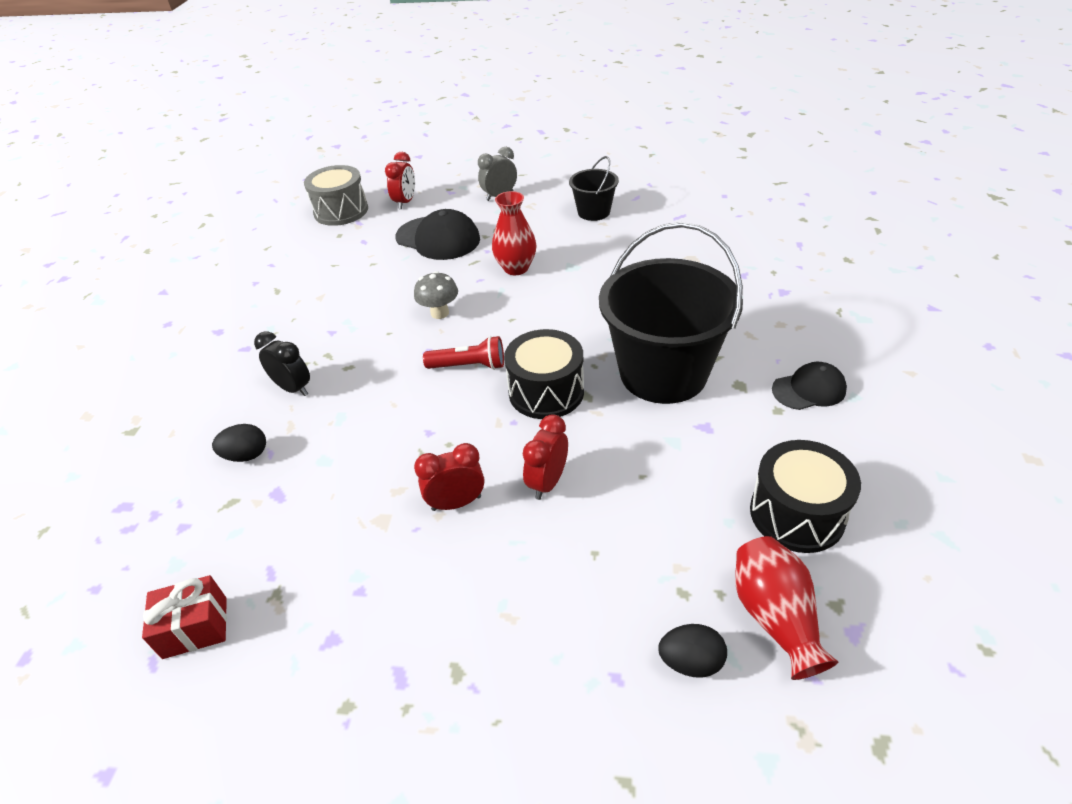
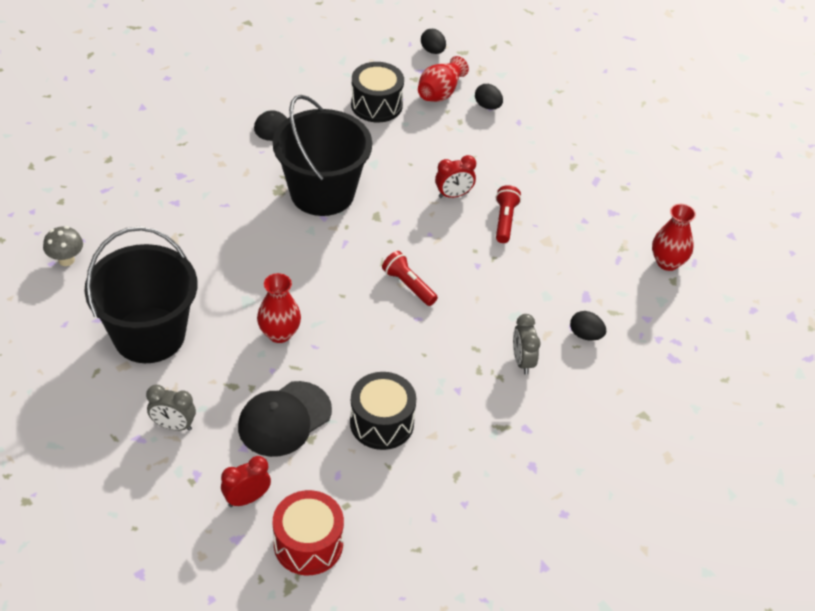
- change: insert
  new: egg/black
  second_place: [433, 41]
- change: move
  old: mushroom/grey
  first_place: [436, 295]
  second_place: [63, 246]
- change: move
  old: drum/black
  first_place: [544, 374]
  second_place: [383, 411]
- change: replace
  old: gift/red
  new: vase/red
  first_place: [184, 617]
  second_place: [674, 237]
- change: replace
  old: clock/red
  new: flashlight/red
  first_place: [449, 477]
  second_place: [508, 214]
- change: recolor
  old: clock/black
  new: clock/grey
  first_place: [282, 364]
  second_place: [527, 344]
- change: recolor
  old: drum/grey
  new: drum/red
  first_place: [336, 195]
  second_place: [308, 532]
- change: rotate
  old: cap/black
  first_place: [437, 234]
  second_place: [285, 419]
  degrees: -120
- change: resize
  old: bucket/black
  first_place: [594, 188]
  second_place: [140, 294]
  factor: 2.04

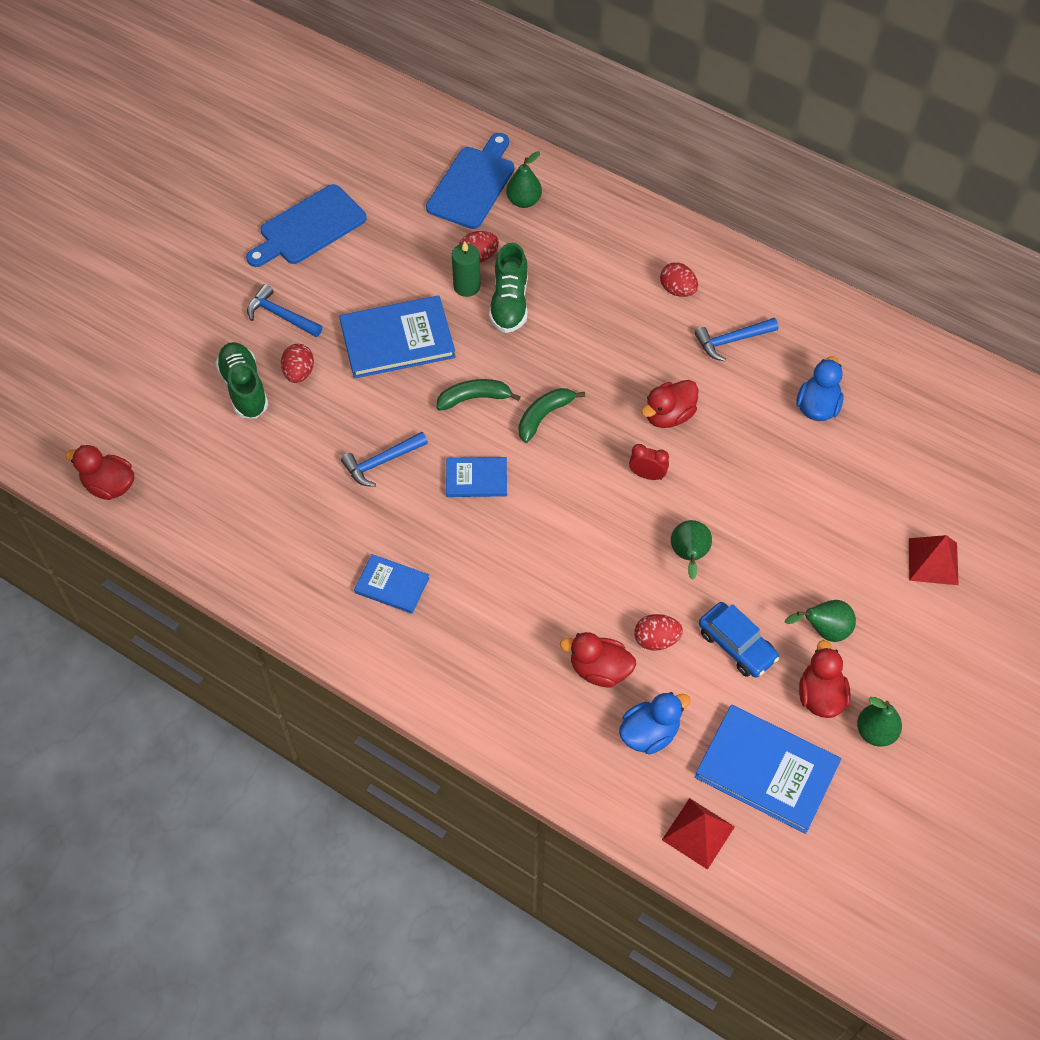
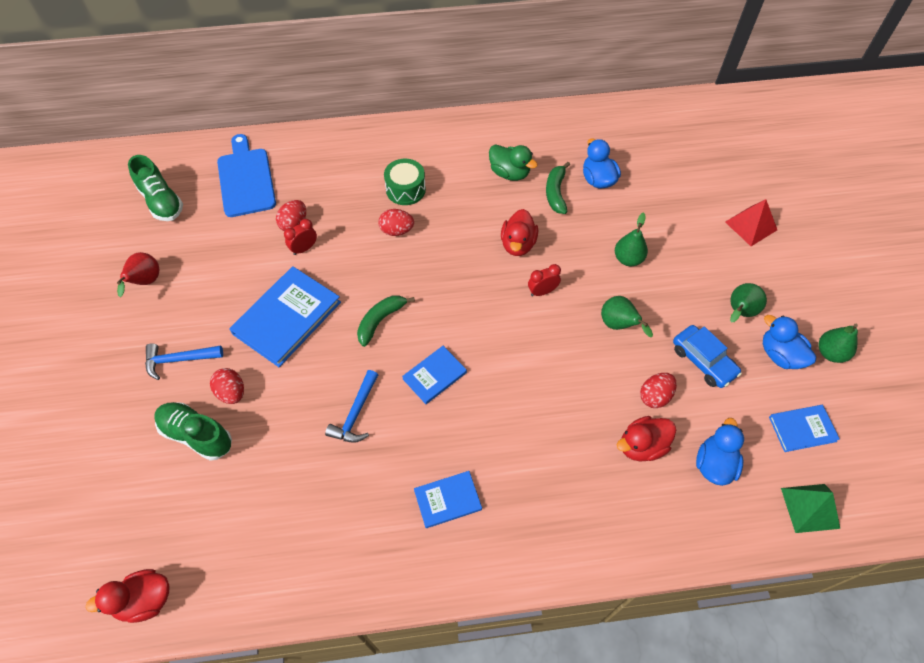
- change: insert
  new: drum/green
  second_place: [405, 182]
- change: move
  old: shoe/green
  first_place: [508, 288]
  second_place: [155, 188]
- change: move
  old: pear/green
  first_place: [524, 179]
  second_place: [631, 239]
- change: move
  old: banana/green
  first_place: [552, 415]
  second_place: [558, 188]
- change: move
  old: egg/red
  first_place: [679, 279]
  second_place: [396, 222]
- change: replace
  old: cutting board/blue
  new: pear/red
  first_place: [306, 225]
  second_place: [138, 274]
- change: replace
  old: candle/green
  new: clock/red
  first_place: [466, 269]
  second_place: [300, 237]
- change: replace
  old: hammer/blue
  new: duck/green
  first_place: [737, 339]
  second_place: [513, 162]
- change: recolor
  old: pyramid/red
  new: pyramid/green
  first_place: [698, 834]
  second_place: [810, 508]
- change: recolor
  old: duck/red
  new: duck/blue
  first_place: [825, 679]
  second_place: [789, 342]
- change: rotate
  old: car/blue
  first_place: [739, 640]
  second_place: [707, 356]
  degrees: 45
- change: resize
  old: book/blue
  first_place: [768, 769]
  second_place: [804, 428]
  factor: 0.56

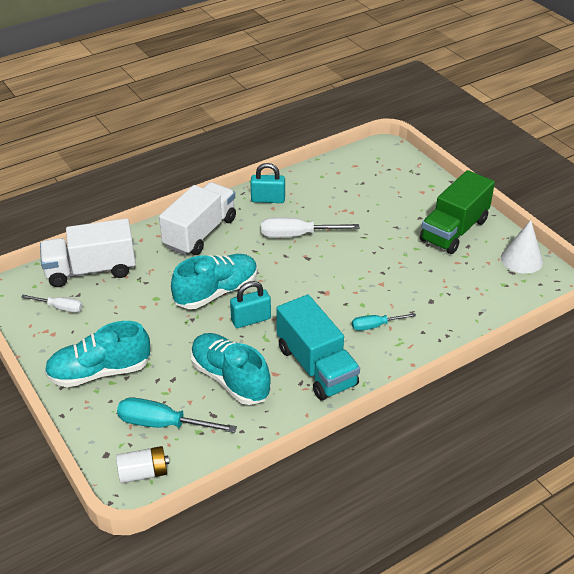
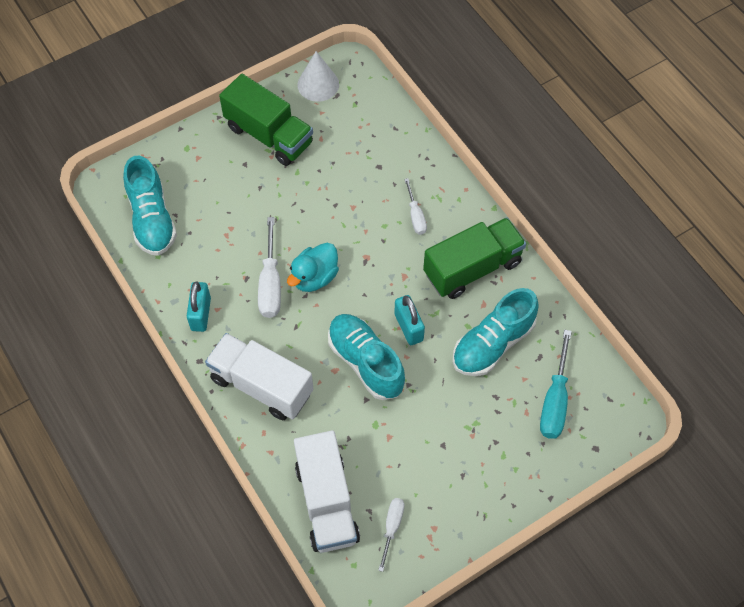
- change: delete
  old: battery/white
  first_place: [142, 464]
- change: insert
  new: duck/turquoise
  second_place: [313, 267]
- change: move
  old: shoe/turquoise
  first_place: [97, 354]
  second_place: [150, 206]
- change: recolor
  old: truck/turquoise
  new: truck/green
  first_place: [318, 347]
  second_place: [474, 258]
- change: recolor
  old: screwdriver/turquoise
  new: screwdriver/white
  first_place: [384, 322]
  second_place: [415, 206]

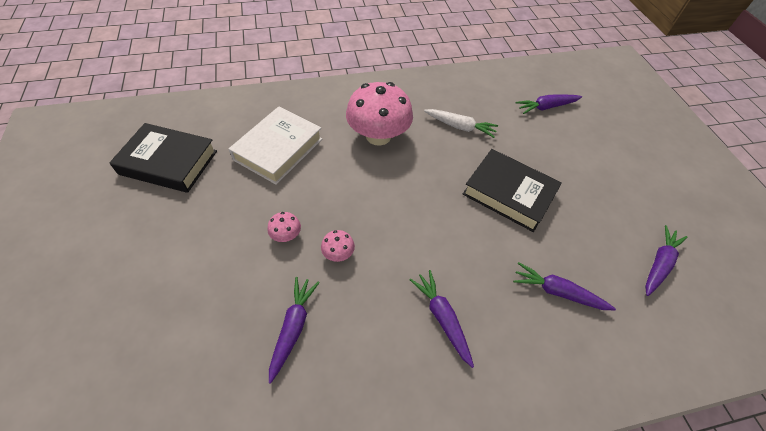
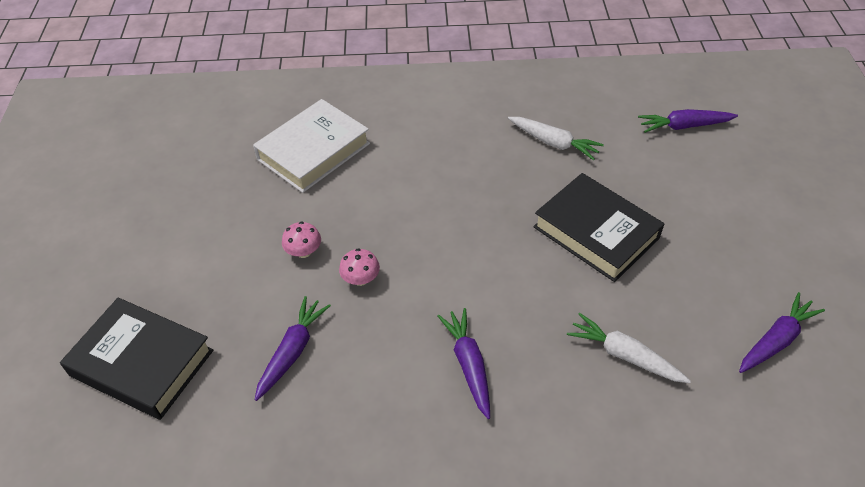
- change: delete
  old: mushroom/pink
  first_place: [379, 114]
- change: move
  old: book/black
  first_place: [163, 158]
  second_place: [136, 359]
- change: recolor
  old: carrot/purple
  new: carrot/white
  first_place: [564, 286]
  second_place: [629, 348]

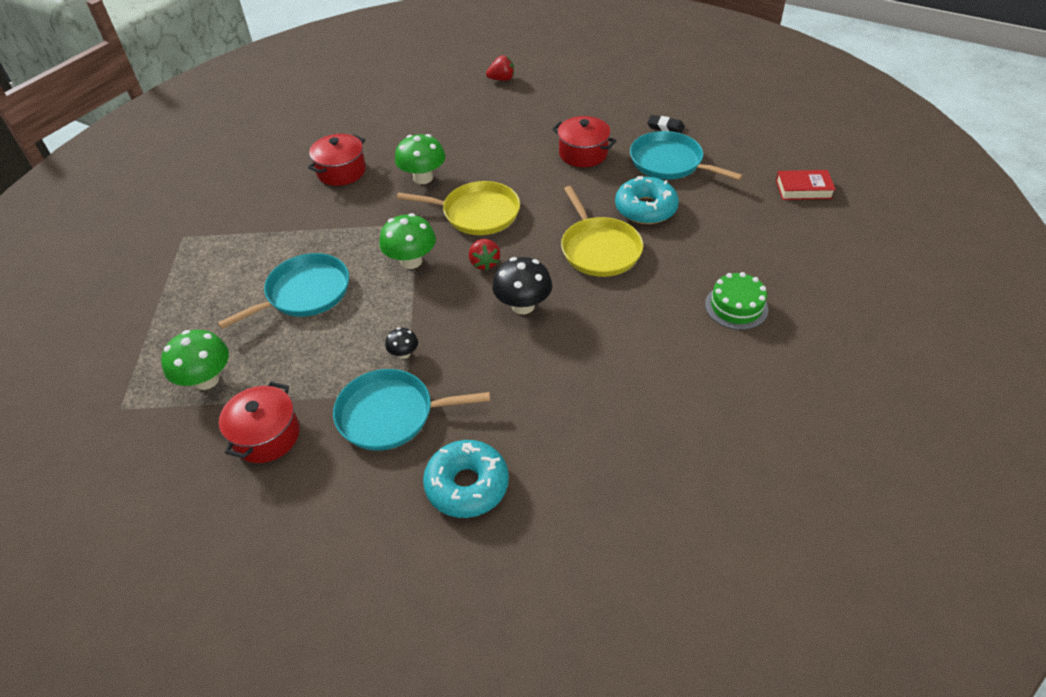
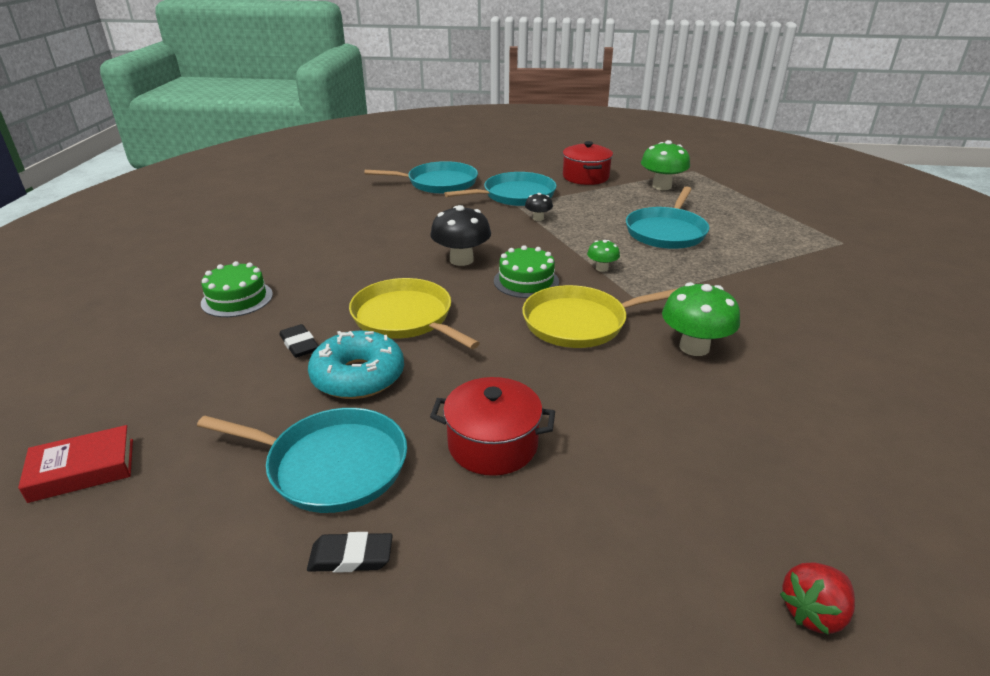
- change: delete
  old: pot/red
  first_place: [337, 160]
- change: insert
  new: eraser/black
  second_place: [299, 341]
- change: replace
  old: donut/turquoise
  new: pan/turquoise
  first_place: [466, 479]
  second_place: [421, 177]
- change: replace
  old: strawberry/red
  new: cake/green
  first_place: [484, 255]
  second_place: [526, 271]
- change: resize
  old: mushroom/green
  first_place: [407, 241]
  second_place: [603, 256]
  factor: 0.53

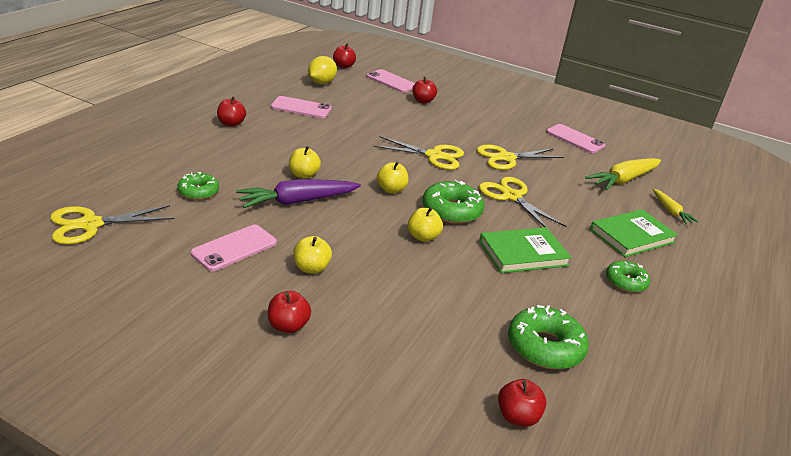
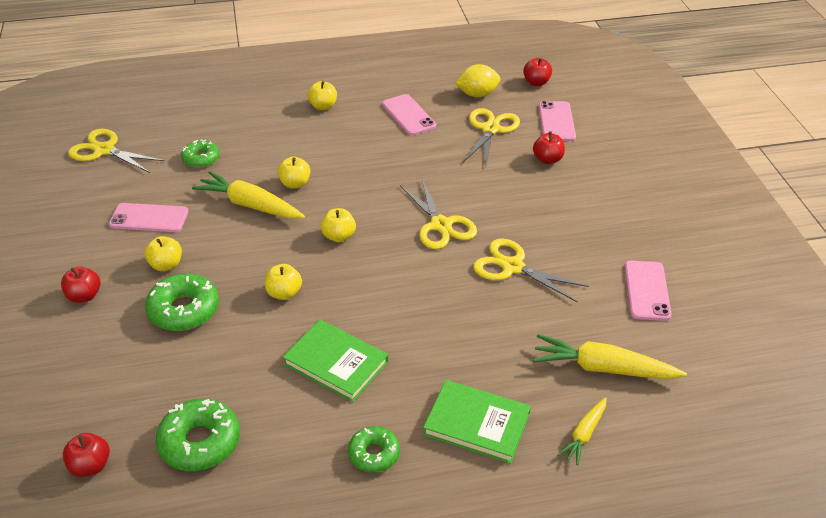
- change: move
  old: donut/green
  first_place: [453, 202]
  second_place: [182, 302]
- change: move
  old: scissors/yellow
  first_place: [522, 202]
  second_place: [491, 137]
- change: recolor
  old: apple/red
  new: apple/yellow
  first_place: [231, 111]
  second_place: [322, 95]
- change: recolor
  old: carrot/purple
  new: carrot/yellow
  first_place: [298, 193]
  second_place: [248, 195]

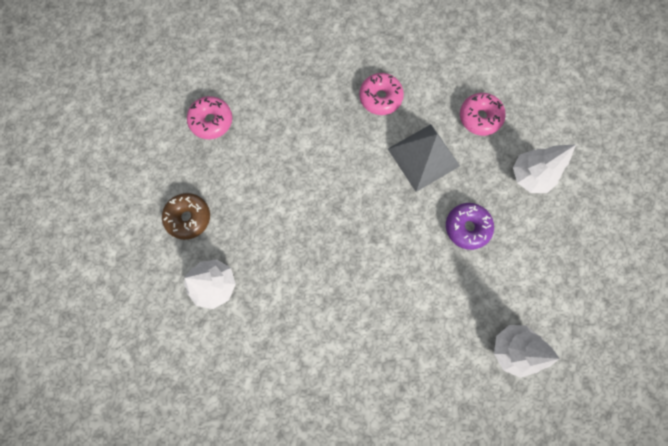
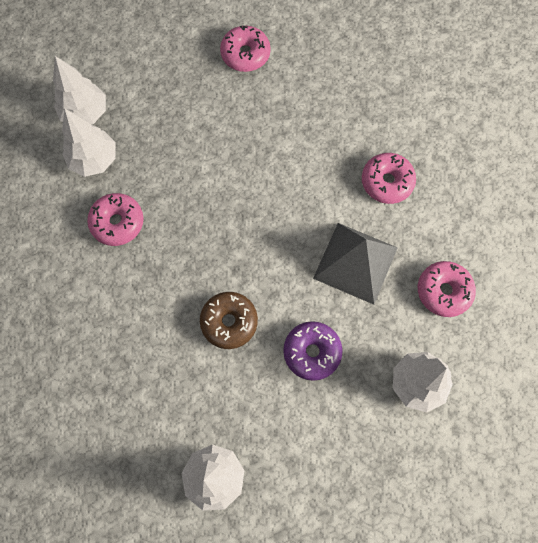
- change: insert
  new: tree/white
  second_place: [79, 90]
- change: insert
  new: donut/pink
  second_place: [115, 219]
- change: move
  old: donut/brown
  first_place: [186, 216]
  second_place: [229, 320]

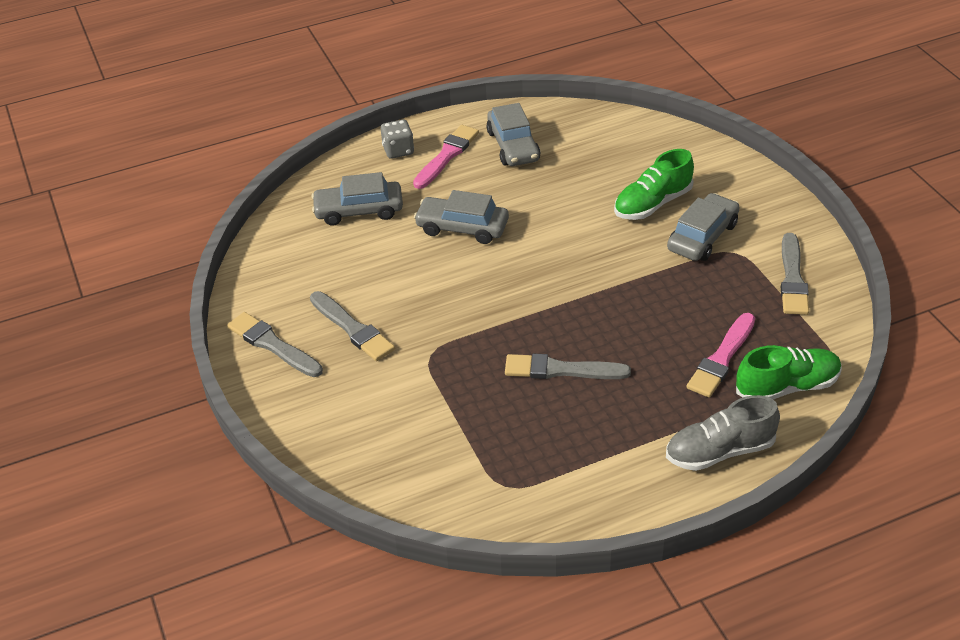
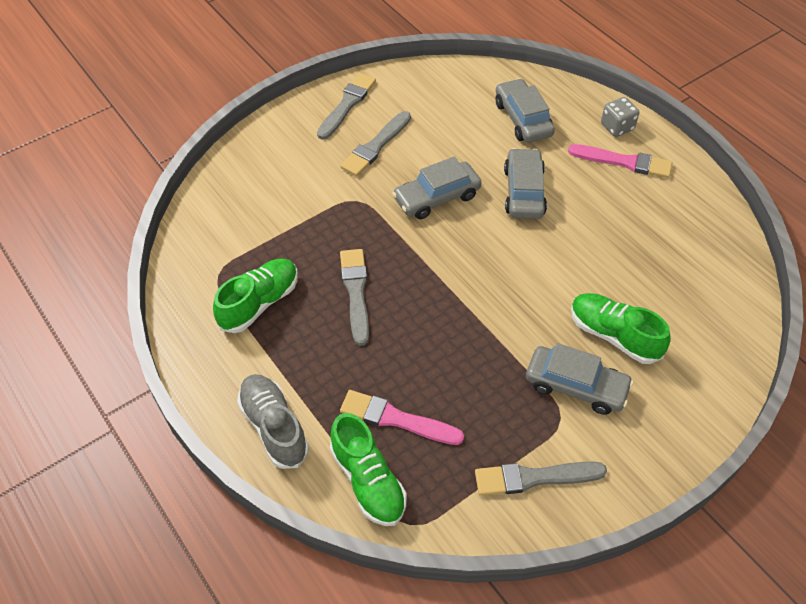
- change: insert
  new: shoe/green
  second_place: [255, 296]
- change: move
  old: car/grey
  first_place: [513, 134]
  second_place: [437, 188]

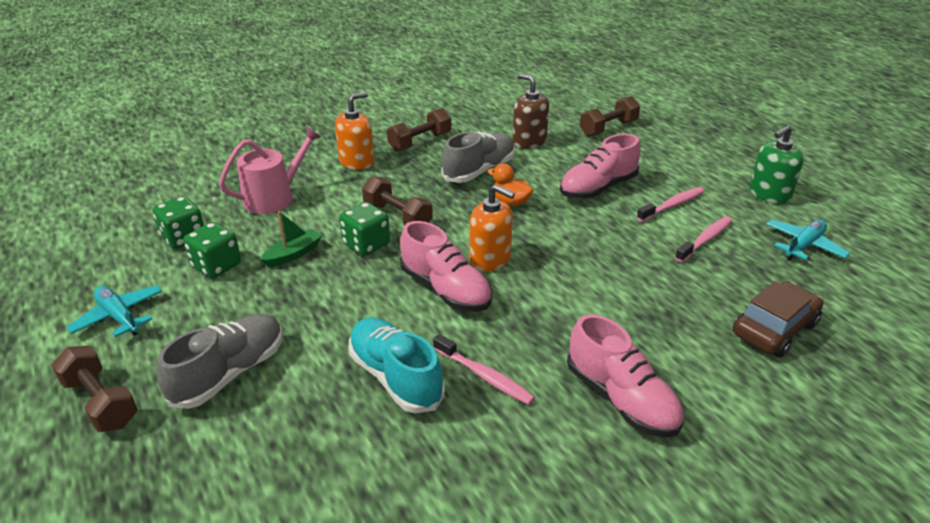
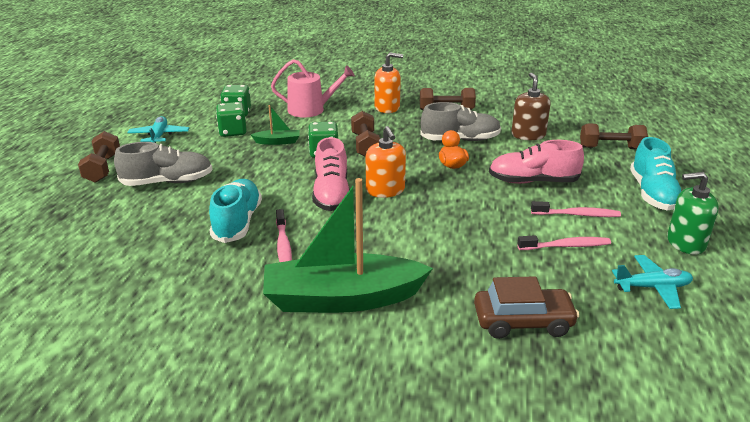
- change: insert
  new: shoe/turquoise
  second_place: [655, 173]
- change: replace
  old: shoe/pink
  new: boat/green
  first_place: [625, 375]
  second_place: [348, 245]

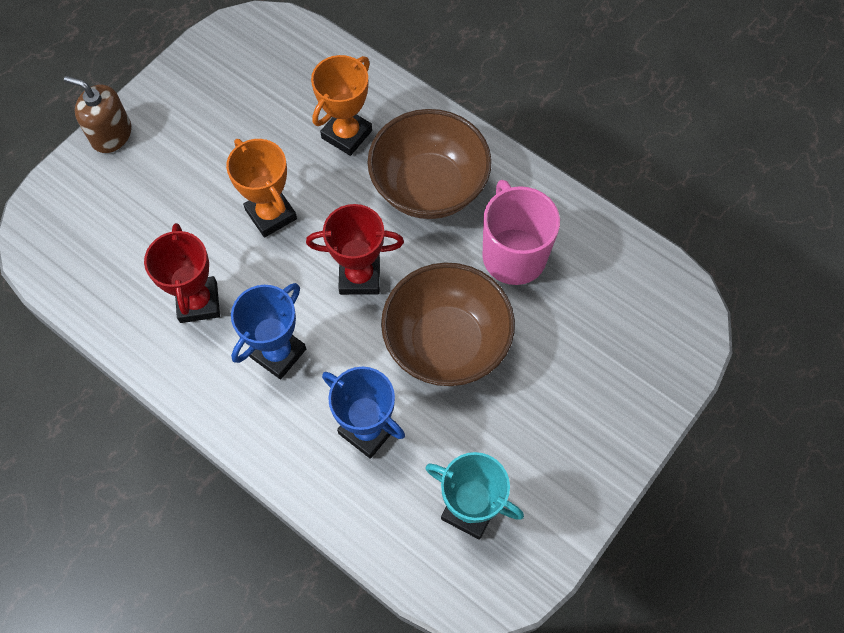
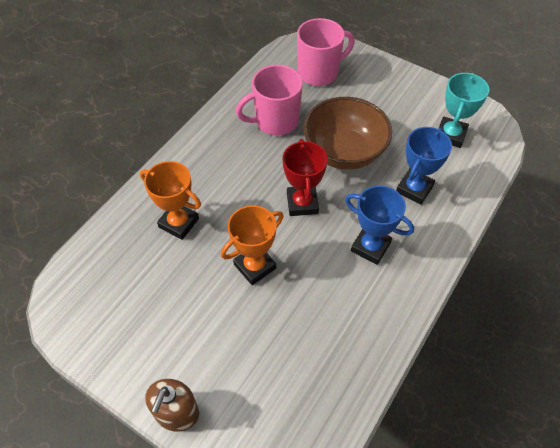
- change: delete
  old: trophy/red
  first_place: [182, 273]
- change: delete
  old: bowl/brown
  first_place: [429, 164]
- change: insert
  new: mug/pink
  second_place: [326, 52]

